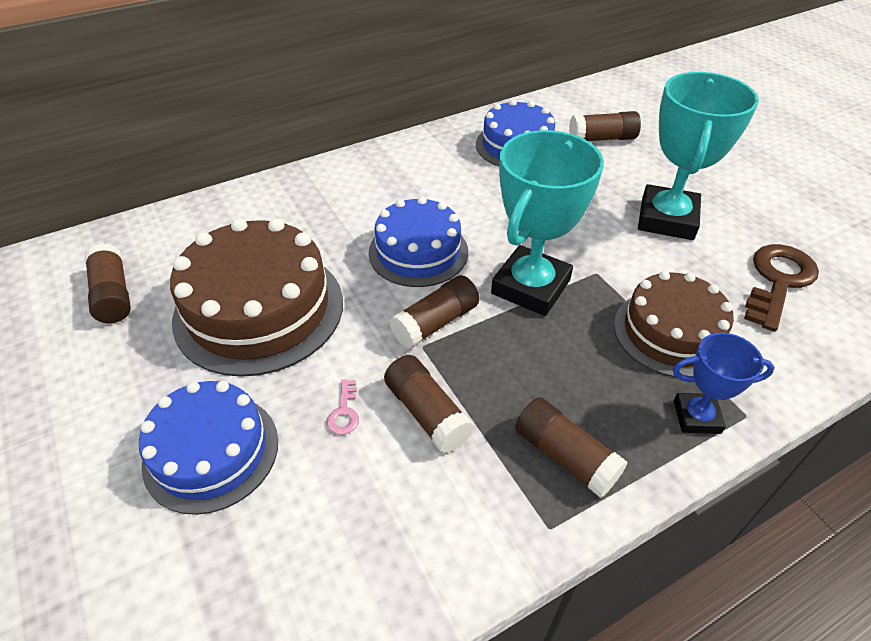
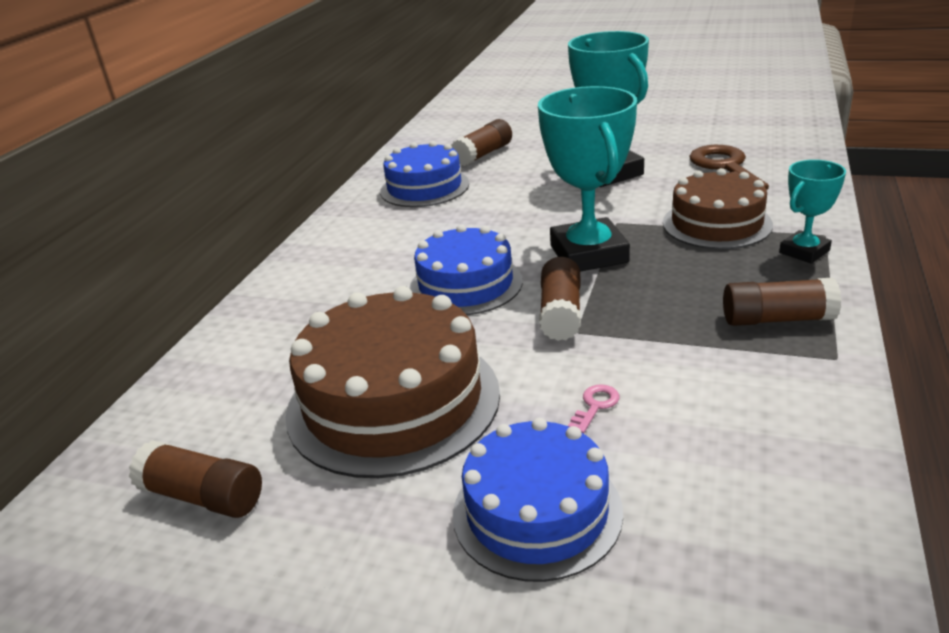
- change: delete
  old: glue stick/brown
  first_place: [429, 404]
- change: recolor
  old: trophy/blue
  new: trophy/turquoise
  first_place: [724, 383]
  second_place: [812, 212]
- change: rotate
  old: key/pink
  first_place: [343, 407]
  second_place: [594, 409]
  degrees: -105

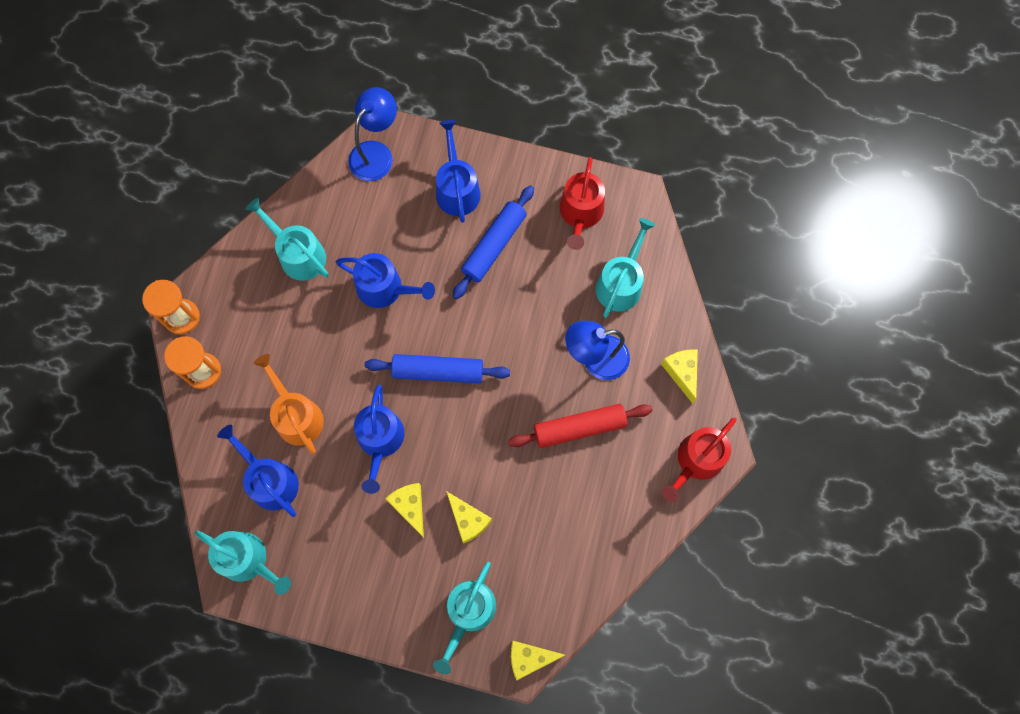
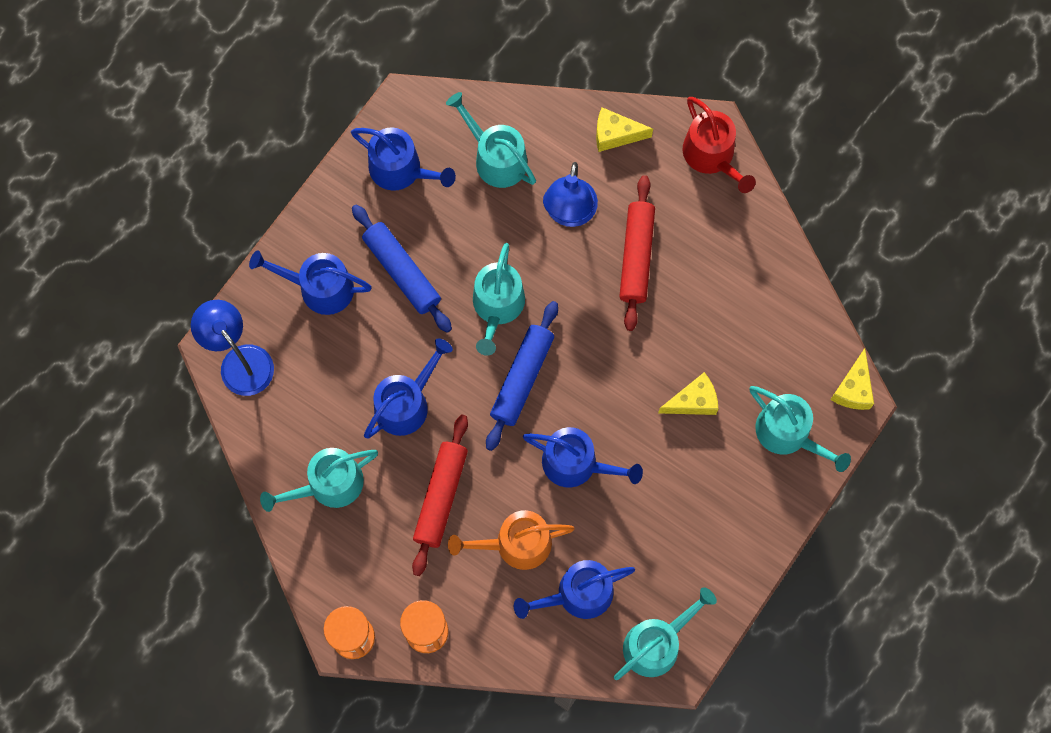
- change: delete
  old: cheese/yellow
  first_place: [404, 510]
- change: insert
  new: rolling pin/red
  second_place: [440, 495]
- change: insert
  new: watering can/turquoise
  second_place: [499, 299]
- change: recolor
  old: watering can/red
  new: watering can/blue
  first_place: [582, 203]
  second_place: [403, 159]

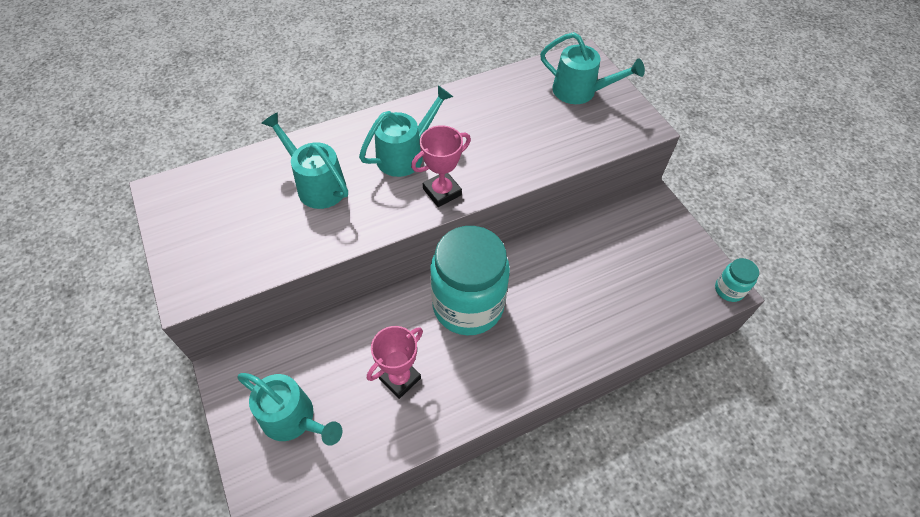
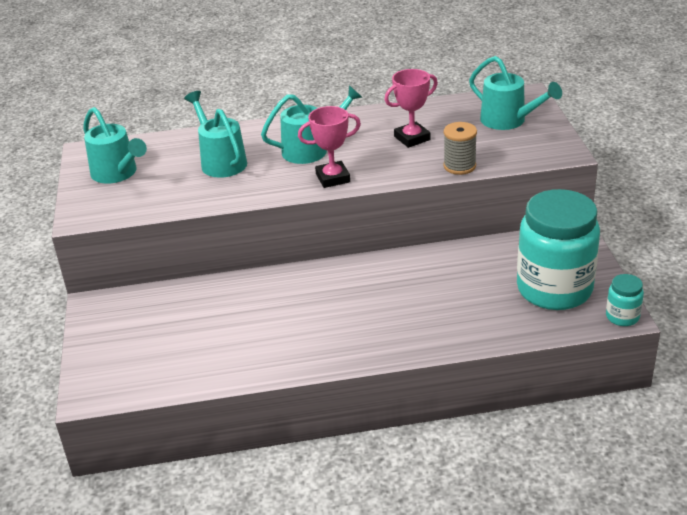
- change: insert
  new: spool/grey
  second_place: [460, 148]
- change: move
  old: watering can/turquoise
  first_place: [290, 409]
  second_place: [115, 145]
- change: move
  old: trophy/pink
  first_place: [395, 362]
  second_place: [411, 108]
- change: move
  old: jar/turquoise
  first_place: [470, 280]
  second_place: [558, 249]

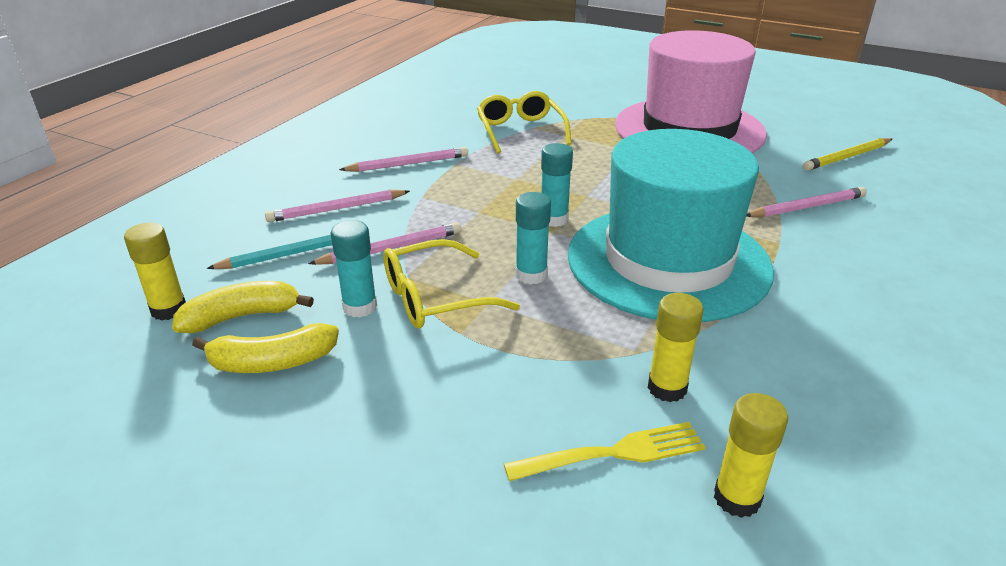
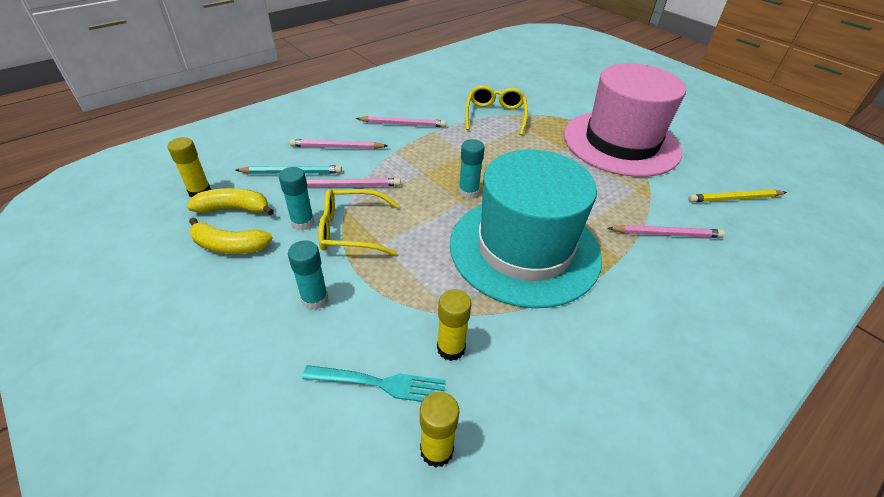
- change: move
  old: glue stick/turquoise
  first_place: [533, 238]
  second_place: [308, 275]
- change: recolor
  old: fork/yellow
  new: fork/turquoise
  first_place: [604, 451]
  second_place: [374, 383]

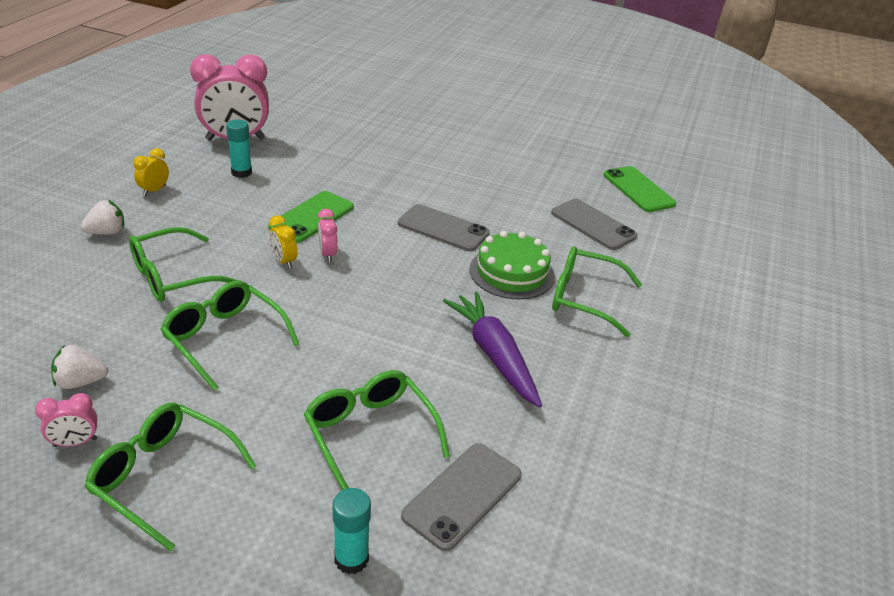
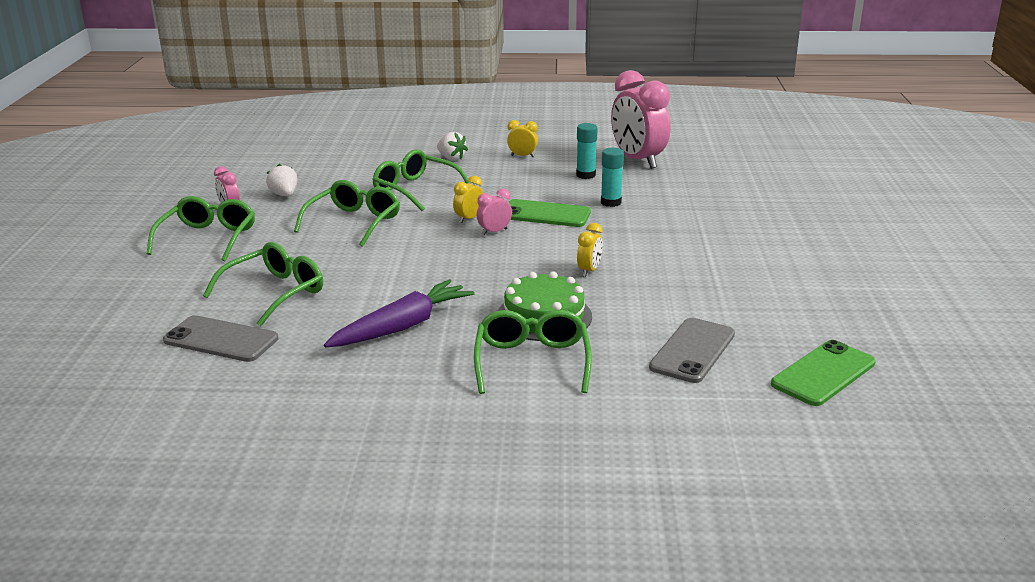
- change: move
  old: glue stick/turquoise
  first_place: [351, 531]
  second_place: [612, 177]
- change: replace
  old: phone/grey
  new: clock/yellow
  first_place: [444, 228]
  second_place: [590, 250]

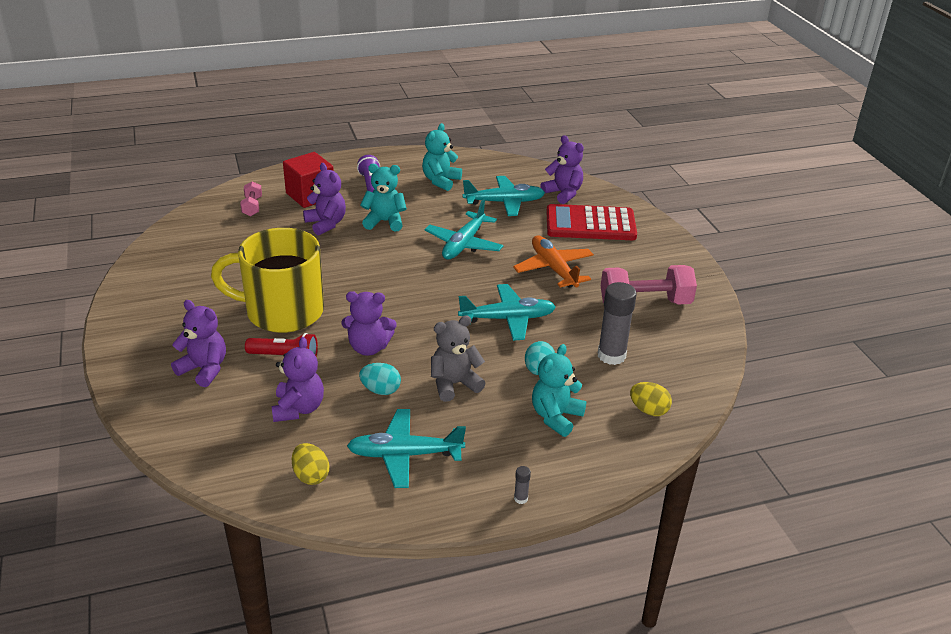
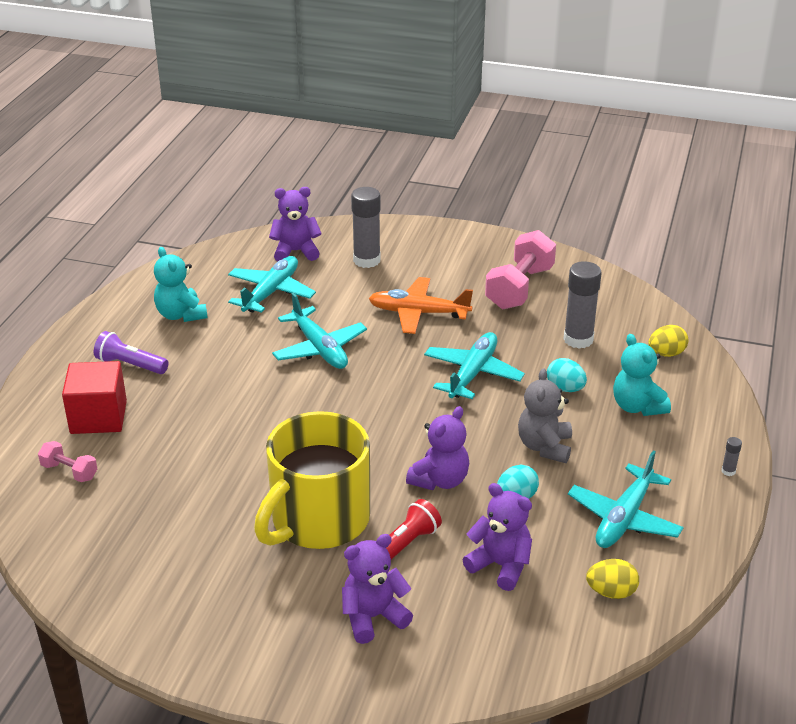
- change: delete
  old: teddy bear/purple
  first_place: [324, 199]
- change: delete
  old: teddy bear/turquoise
  first_place: [383, 197]
- change: replace
  old: calculator/red
  new: glue stick/grey
  first_place: [591, 222]
  second_place: [366, 227]

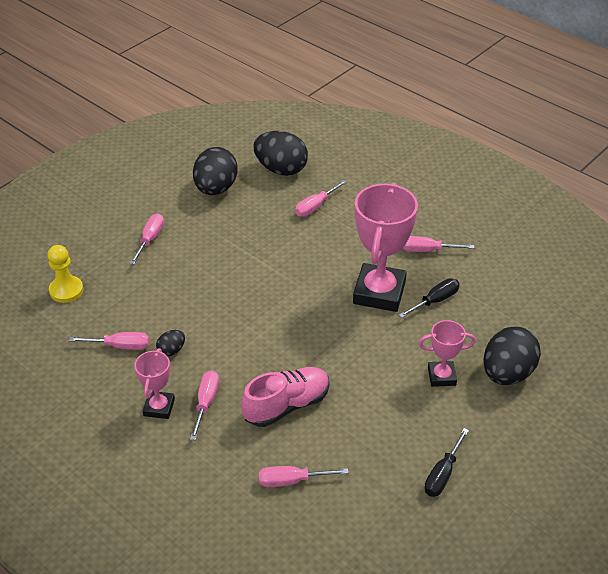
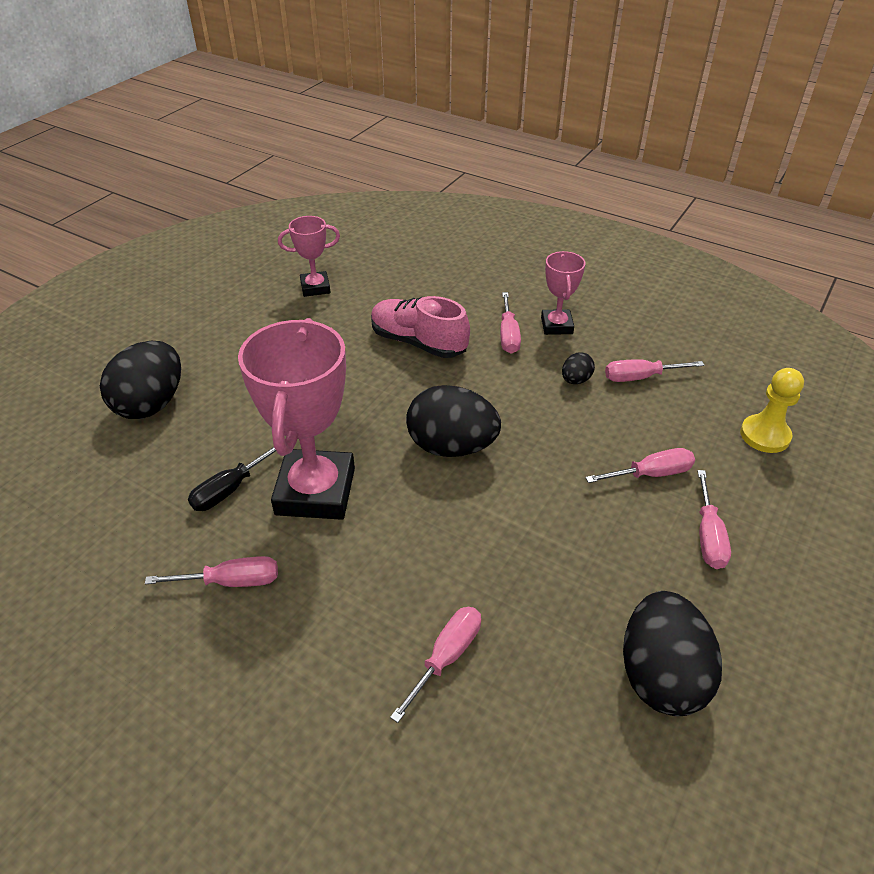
- change: delete
  old: screwdriver/black
  first_place: [447, 462]
- change: move
  old: egg/black
  first_place: [280, 153]
  second_place: [453, 421]
- change: move
  old: screwdriver/pink
  first_place: [304, 476]
  second_place: [640, 465]
- change: move
  old: trophy/pink
  first_place: [447, 353]
  second_place: [309, 256]
- change: rotate
  old: shoe/pink
  first_place: [285, 397]
  second_place: [420, 327]
  degrees: 75

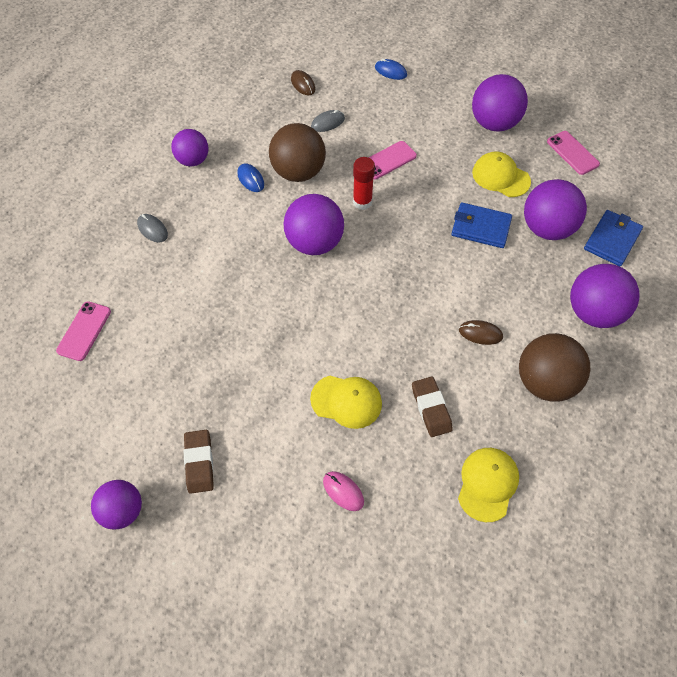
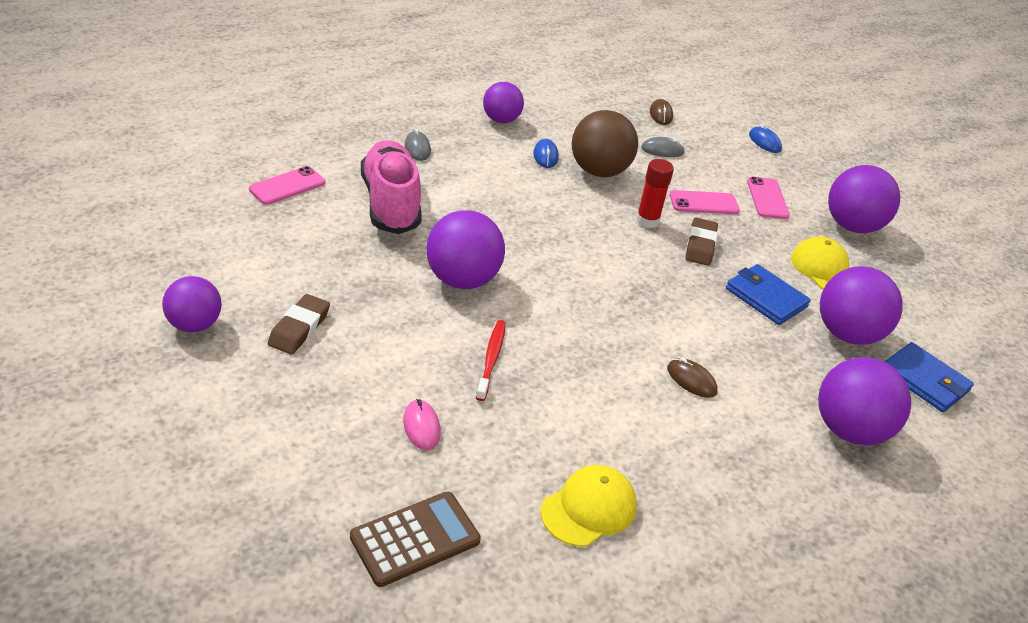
- change: delete
  old: ball/brown
  first_place: [554, 367]
- change: insert
  new: calculator/brown
  second_place: [415, 539]
- change: insert
  new: shoe/pink
  second_place: [391, 187]
- change: move
  old: ball/purple
  first_place: [313, 224]
  second_place: [465, 249]
- change: move
  old: eraser/brown
  first_place: [432, 407]
  second_place: [701, 242]
- change: move
  old: phone/pink
  first_place: [573, 153]
  second_place: [768, 198]
- change: replace
  old: cap/yellow
  new: toothbrush/red
  first_place: [346, 402]
  second_place: [491, 360]
- change: rotate
  old: wallet/blue
  first_place: [613, 238]
  second_place: [929, 377]
  degrees: 75

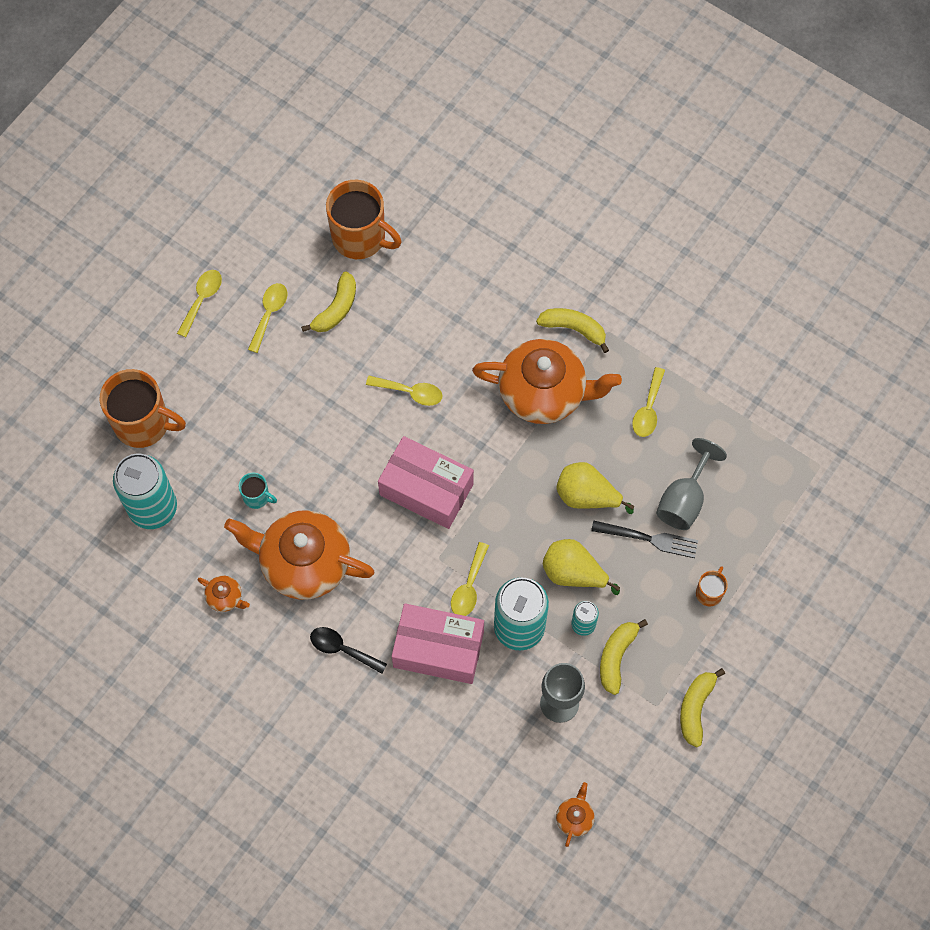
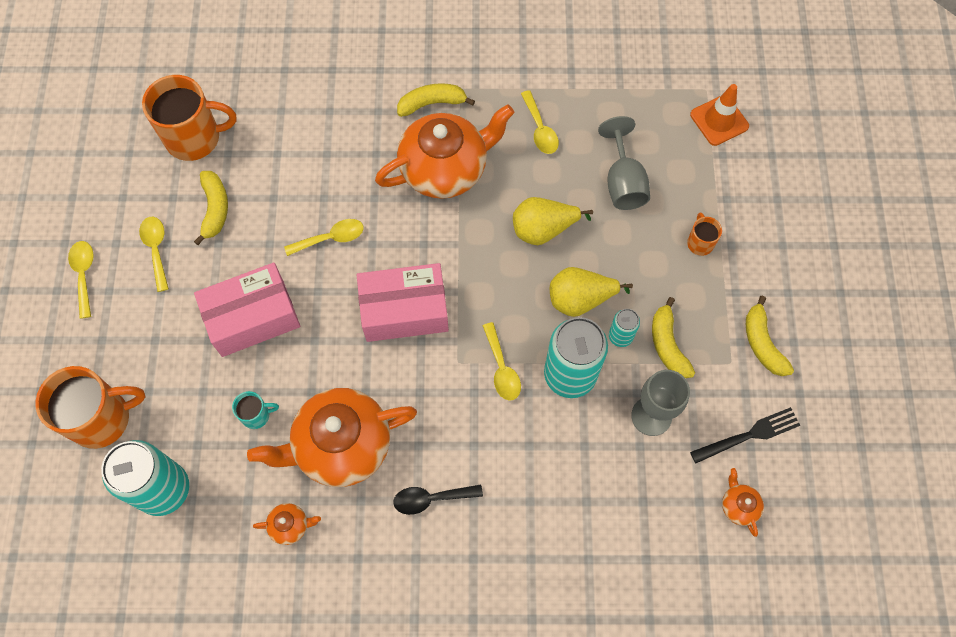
- change: insert
  new: traffic cone/orange
  second_place: [719, 115]
- change: move
  old: box/pink
  first_place: [438, 643]
  second_place: [247, 310]
- change: move
  old: fork/black
  first_place: [644, 539]
  second_place: [745, 435]

